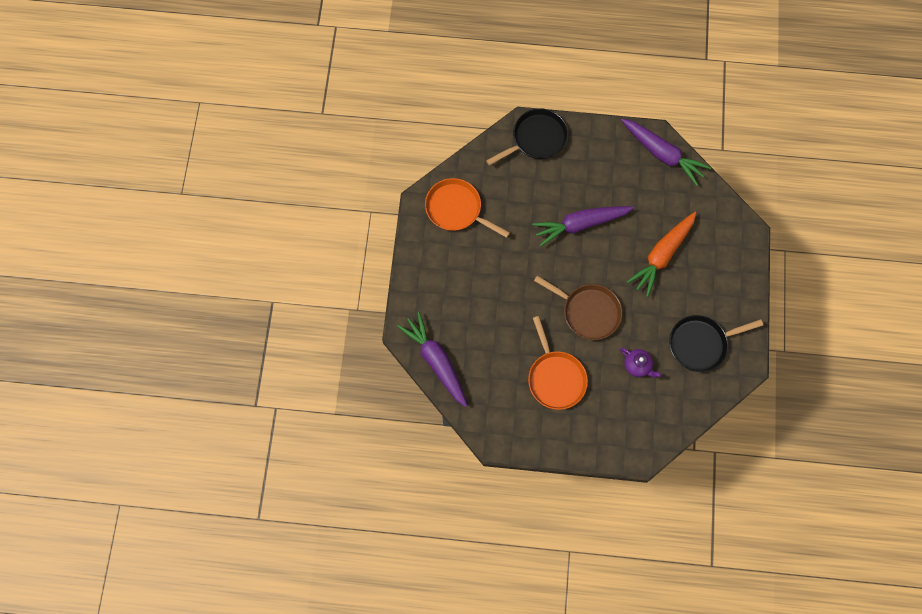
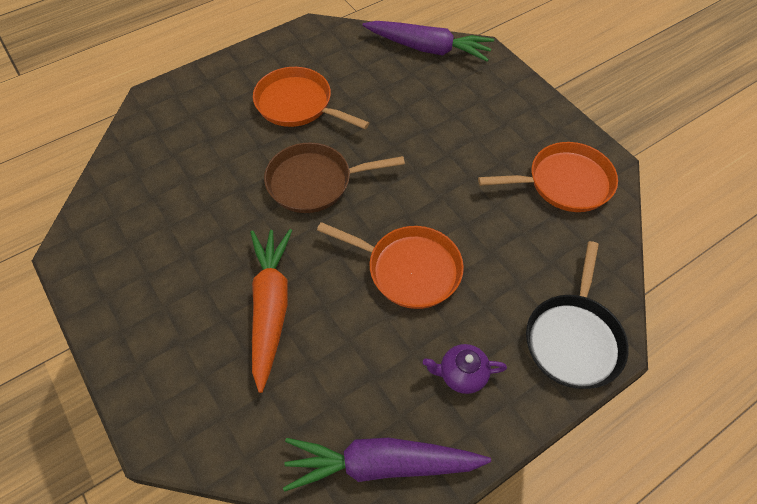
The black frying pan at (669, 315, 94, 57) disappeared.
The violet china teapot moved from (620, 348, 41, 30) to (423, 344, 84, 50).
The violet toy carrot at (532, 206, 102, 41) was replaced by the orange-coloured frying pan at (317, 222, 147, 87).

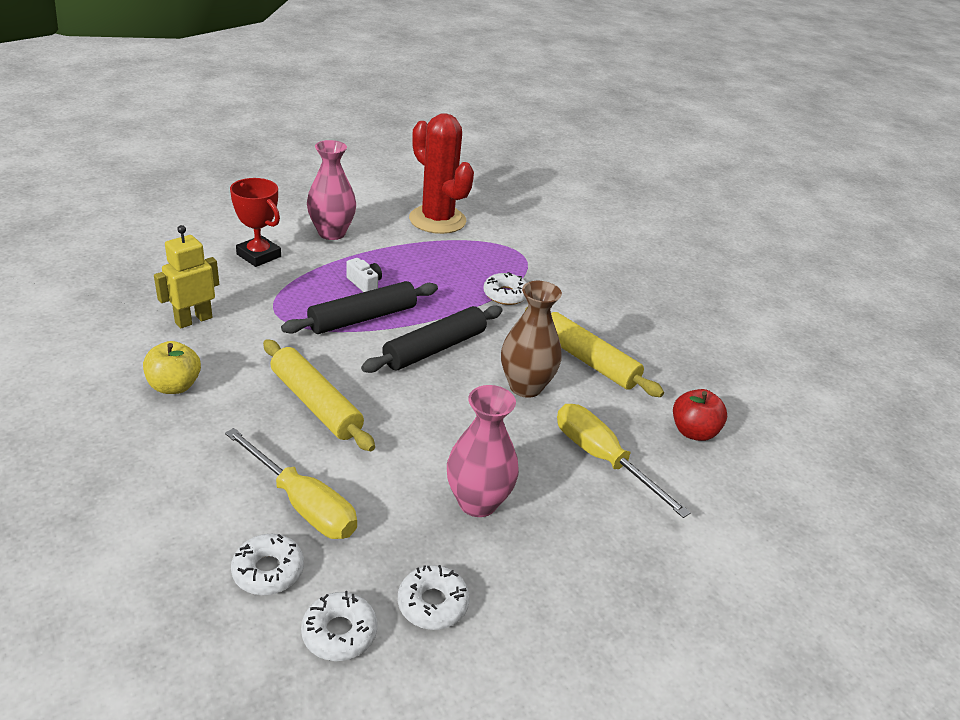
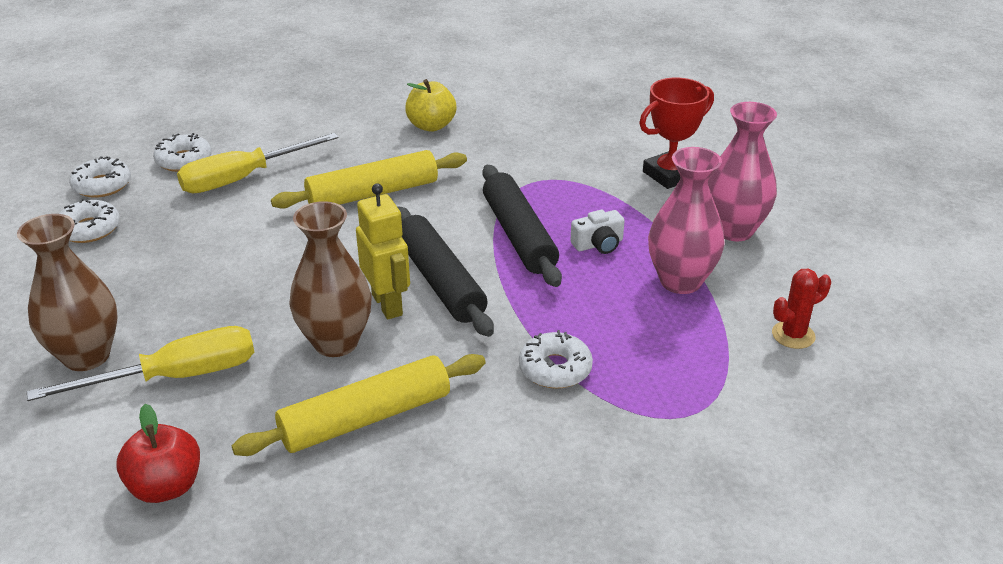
The russet vase at (17, 214, 101, 157) appeared.
The yellow toy robot moved from (154, 225, 65, 103) to (356, 184, 54, 135).
The pink vase moved from (447, 385, 72, 132) to (648, 147, 77, 147).
The crimson prickly plant at (409, 113, 65, 121) changed to 0.43 times the size.

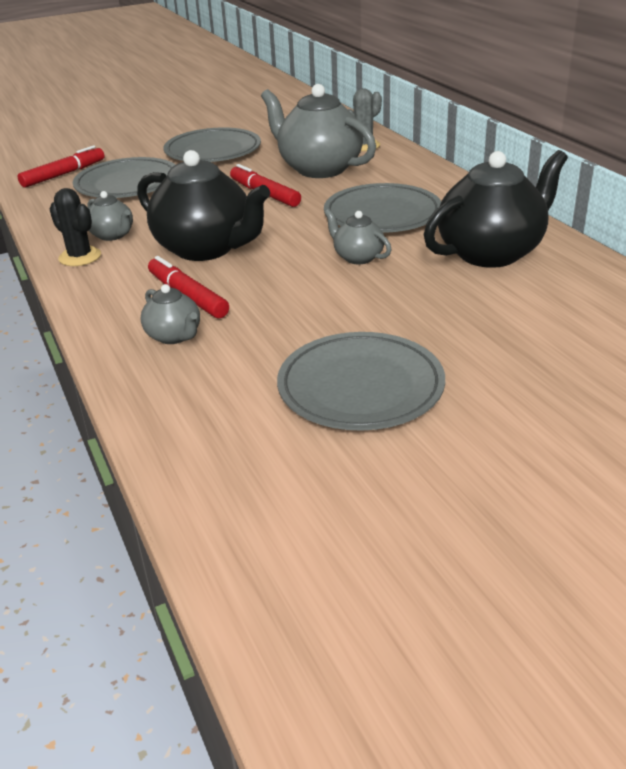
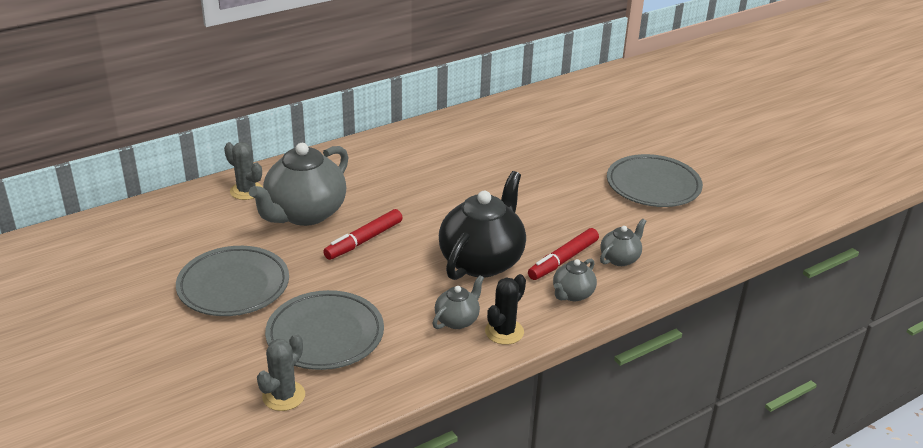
The ash-grey dinner plate at (324, 183, 117, 50) disappeared.
The black china teapot at (424, 150, 144, 118) disappeared.
The ash-grey china teapot moved from (324, 209, 68, 55) to (553, 259, 44, 42).
The crimson marker pen at (17, 145, 88, 43) was replaced by the ash-grey prickly plant at (257, 334, 48, 77).

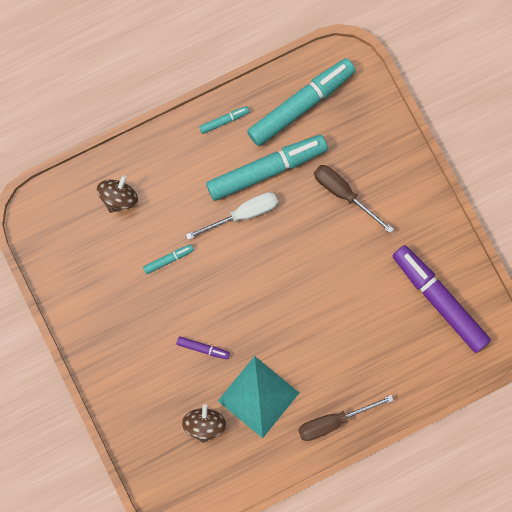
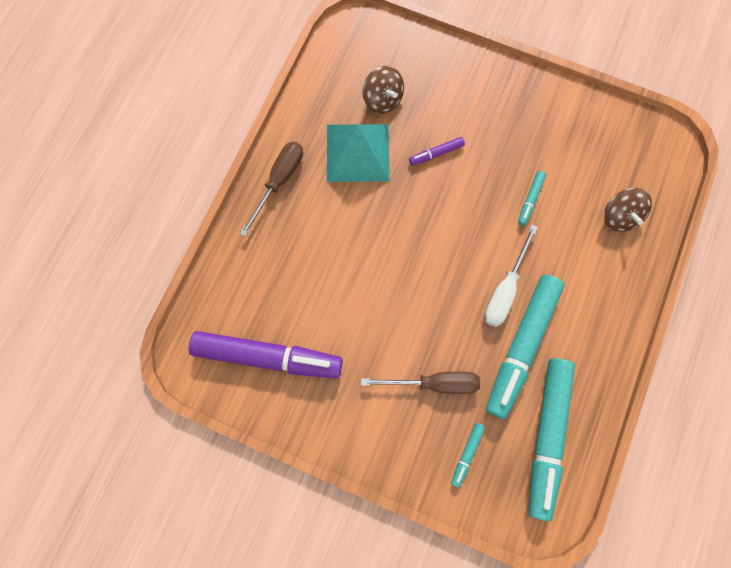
The turquoise marker pen moved from (199, 106, 51, 28) to (451, 423, 34, 65).

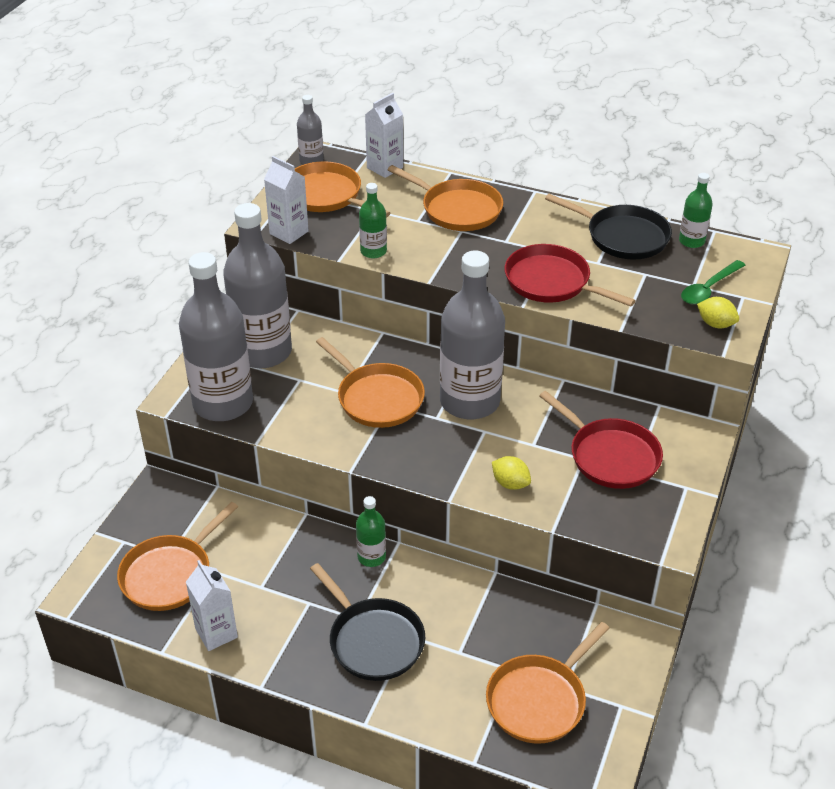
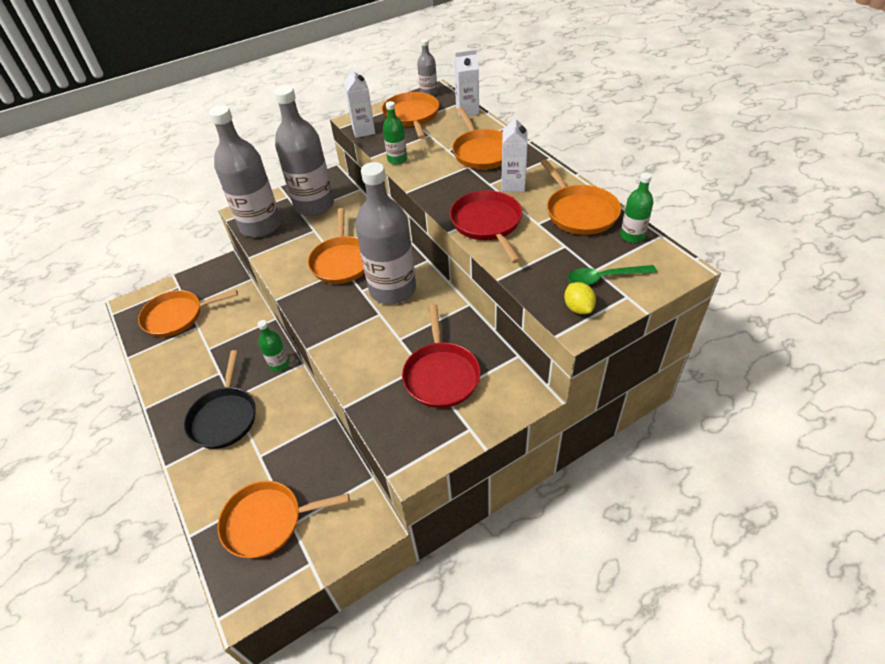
The yellow toy lemon at (492, 456, 39, 34) disappeared.
The white carton moved from (186, 560, 52, 91) to (501, 114, 27, 78).
The black frying pan at (545, 194, 127, 65) became the orange-coloured frying pan at (540, 159, 81, 76).

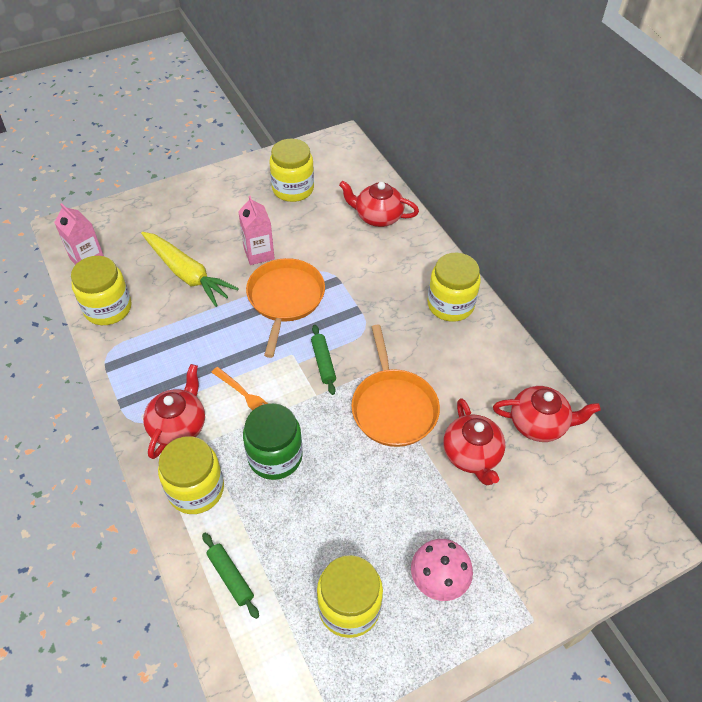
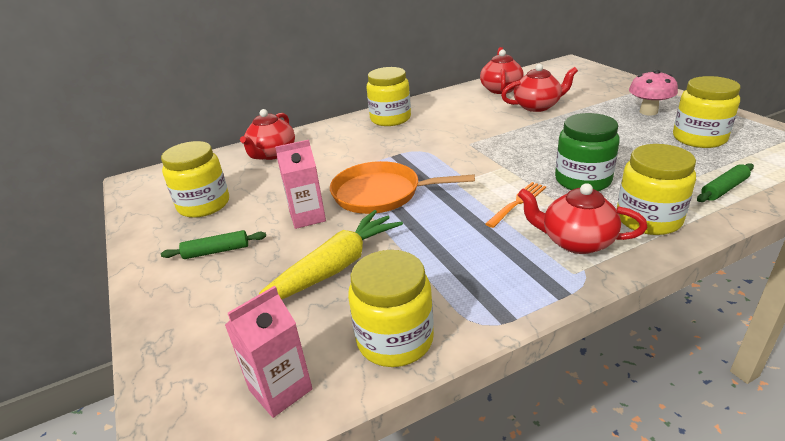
The orange-coloured frying pan at (351, 325, 89, 122) disappeared.
The green dough roller moved from (311, 325, 25, 70) to (161, 230, 105, 29).

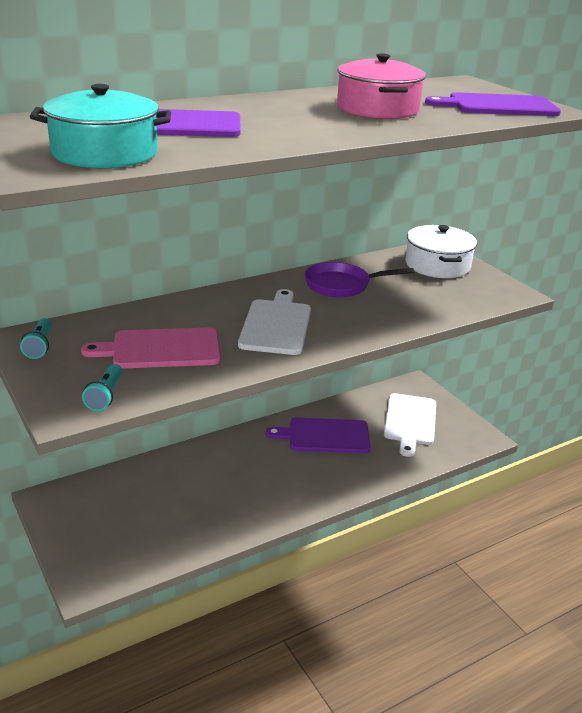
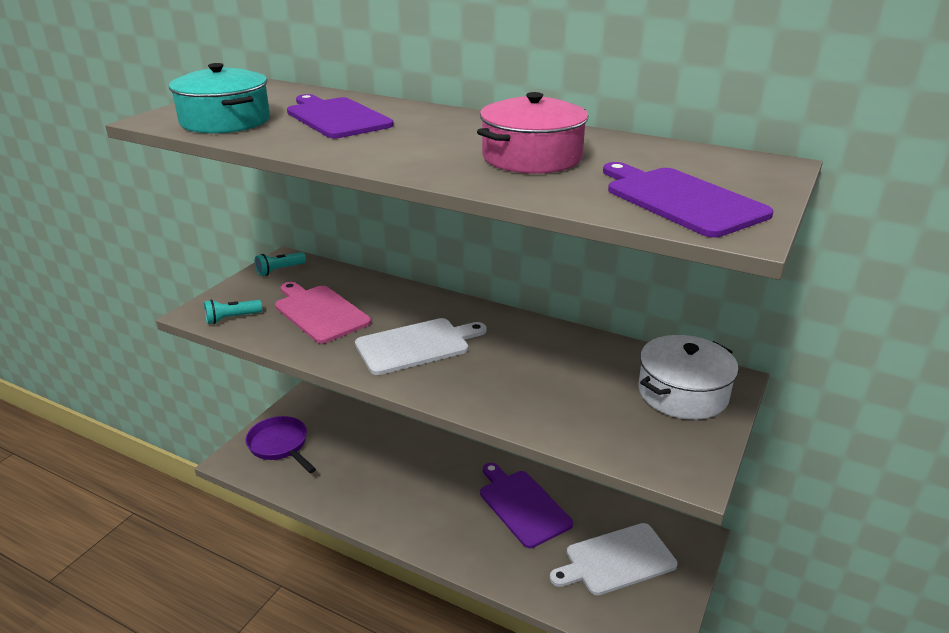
The violet frying pan moved from (305, 262, 109, 36) to (246, 416, 70, 57).

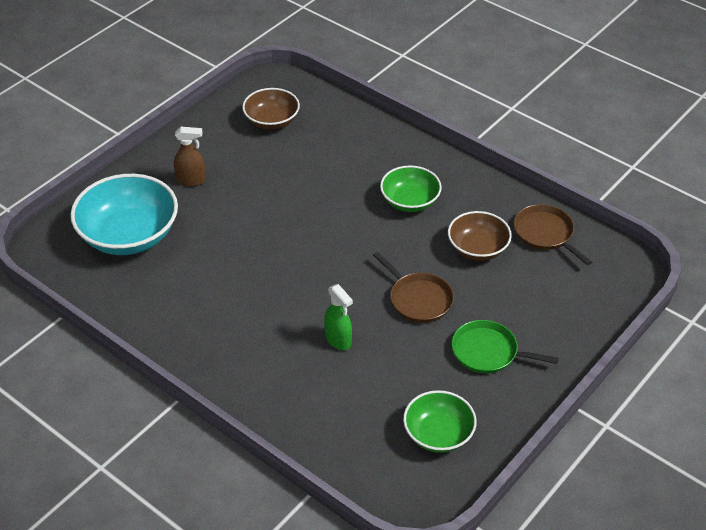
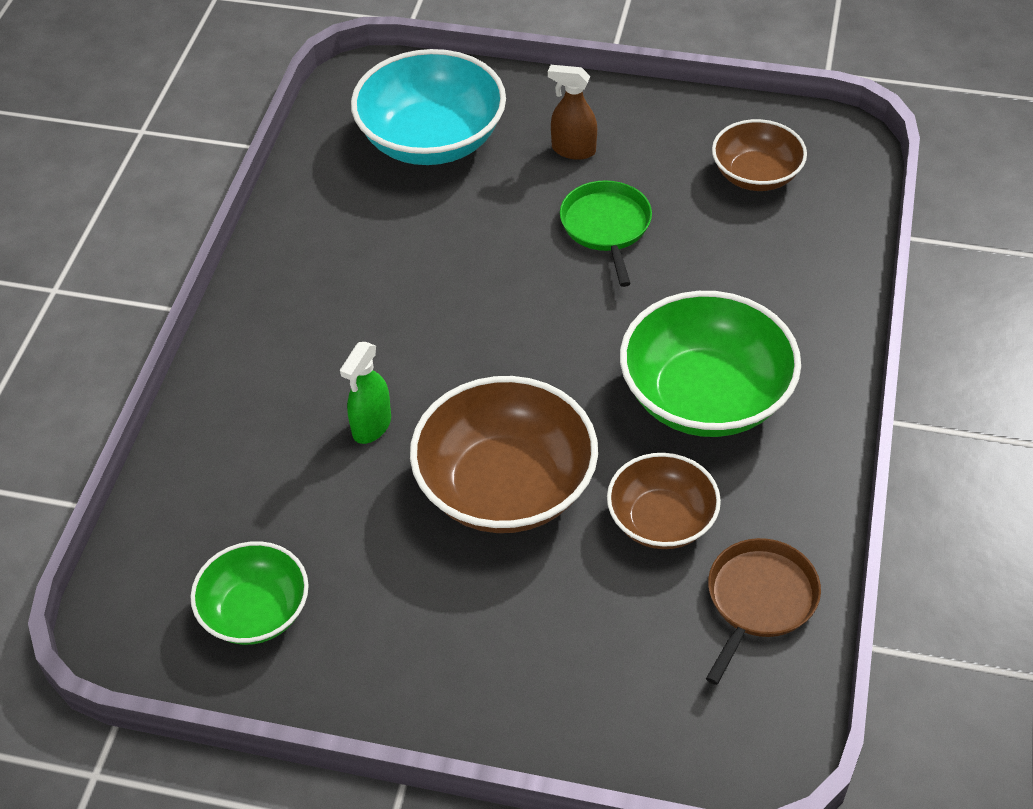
The green frying pan moved from (452, 320, 107, 53) to (560, 180, 92, 107).
The russet frying pan at (373, 252, 81, 71) was replaced by the russet deep dish at (410, 376, 188, 157).
The russet sprayer at (174, 127, 32, 60) turned 135 degrees clockwise.
The green deep dish at (380, 165, 62, 47) changed to 1.67 times the size.

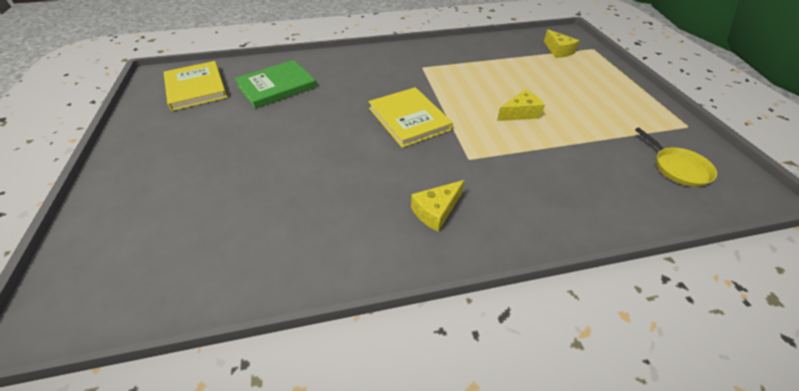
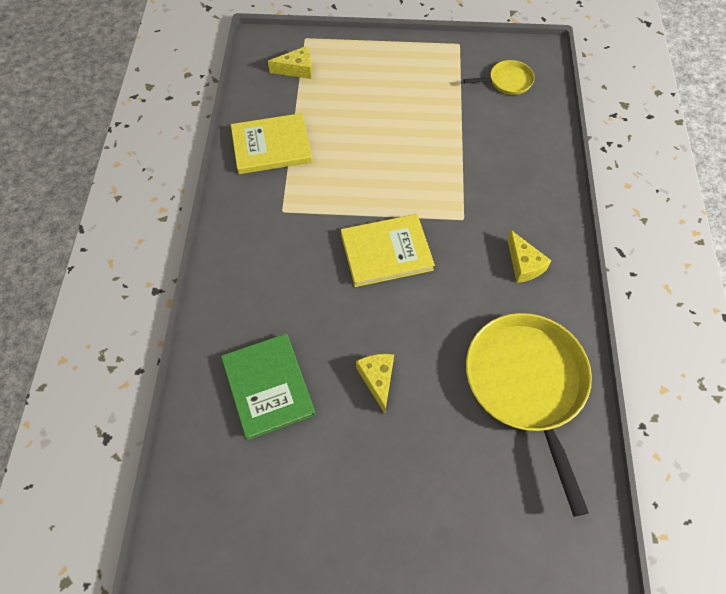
The yellow frying pan at (466, 313, 126, 204) appeared.
The yellow hardback moved from (164, 61, 64, 50) to (231, 113, 81, 61).
The yellow piece of cheese moved from (497, 90, 48, 31) to (356, 354, 38, 59).

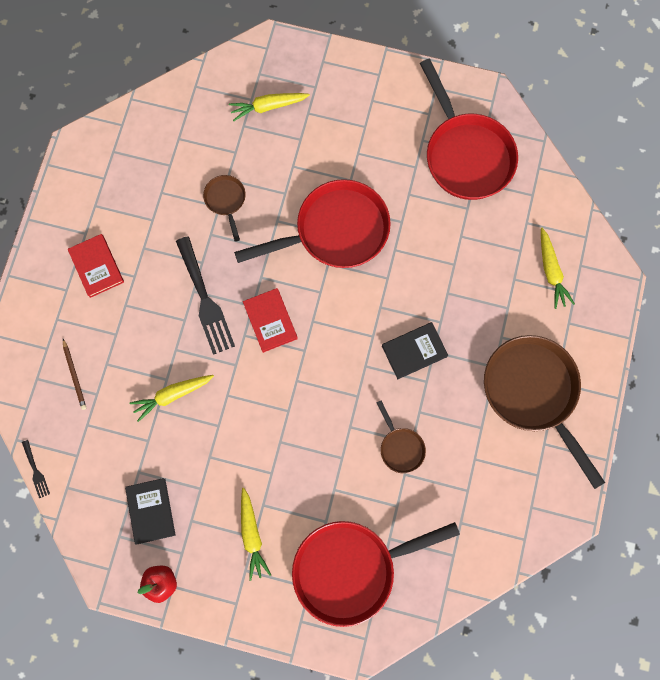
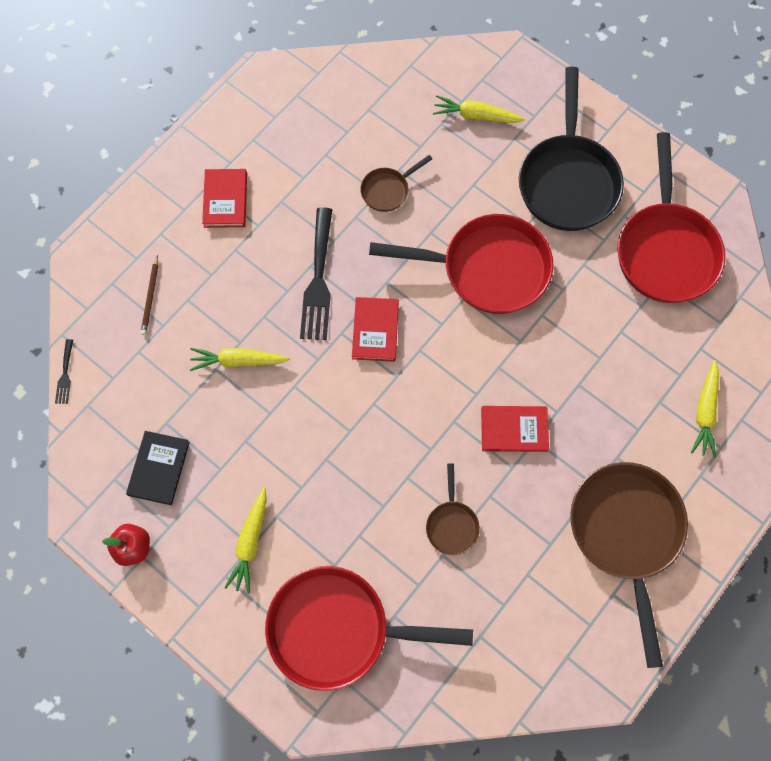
The black frying pan at (519, 67, 105, 164) appeared.
The black hardback at (382, 322, 66, 57) became the crimson hardback at (481, 406, 68, 46).
The russet frying pan at (203, 175, 43, 67) turned 135 degrees counterclockwise.

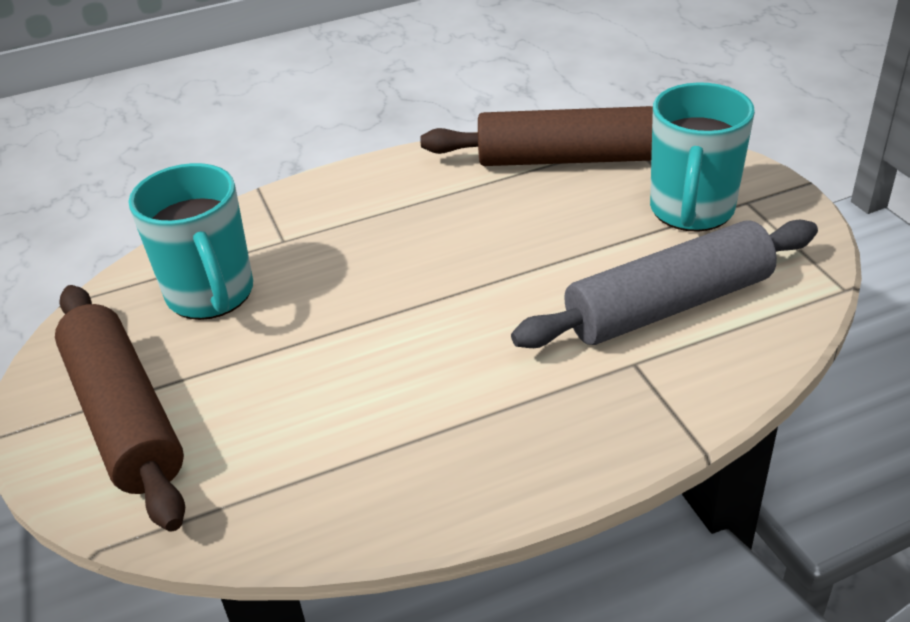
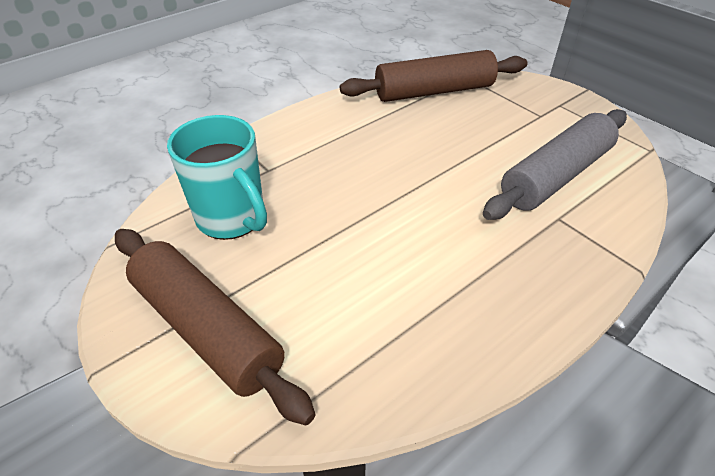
The turquoise tea mug at (650, 82, 105, 150) disappeared.

